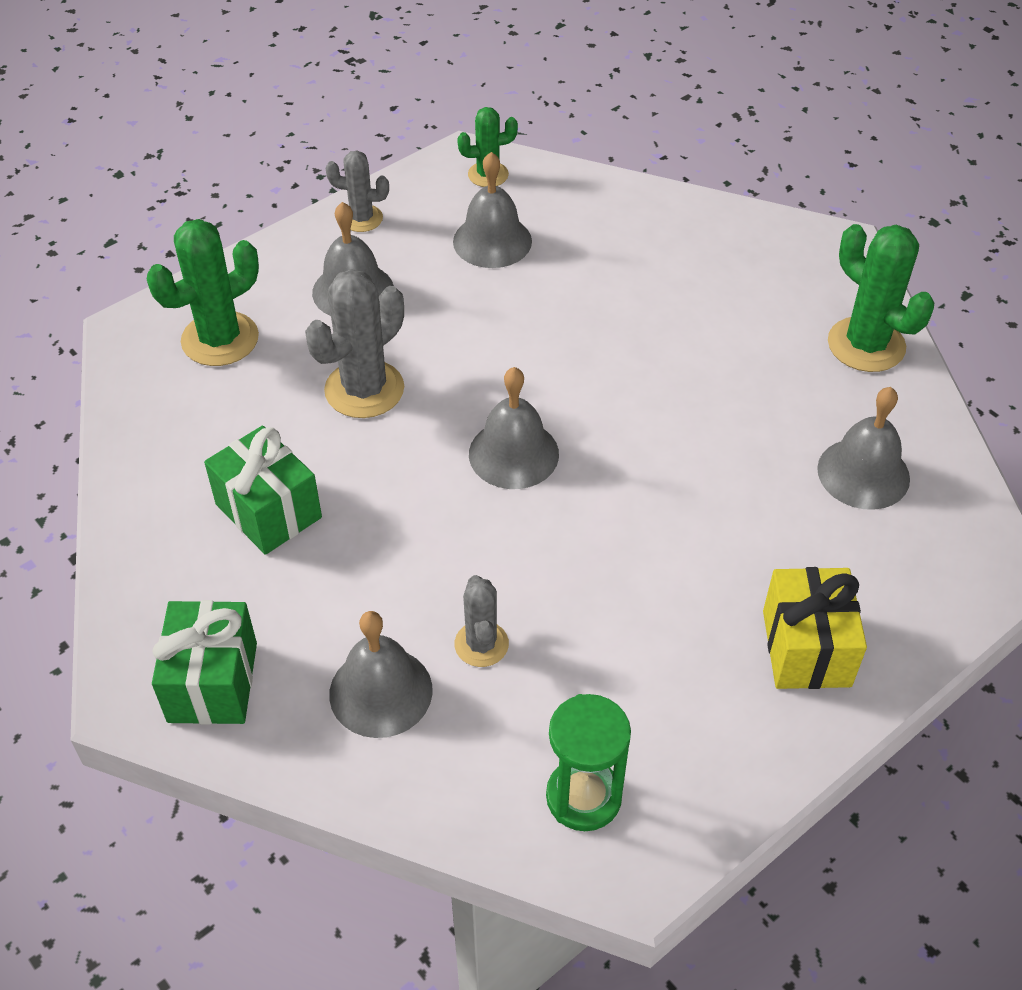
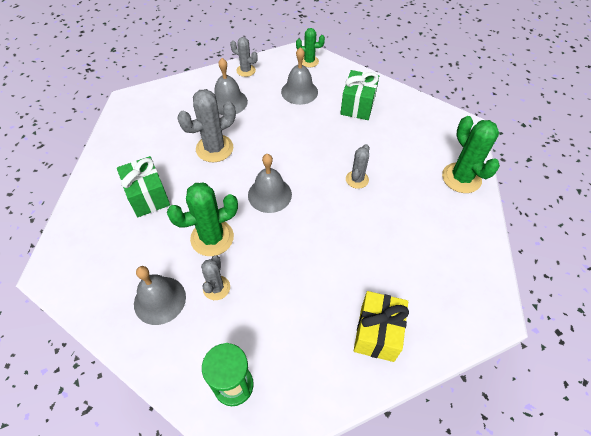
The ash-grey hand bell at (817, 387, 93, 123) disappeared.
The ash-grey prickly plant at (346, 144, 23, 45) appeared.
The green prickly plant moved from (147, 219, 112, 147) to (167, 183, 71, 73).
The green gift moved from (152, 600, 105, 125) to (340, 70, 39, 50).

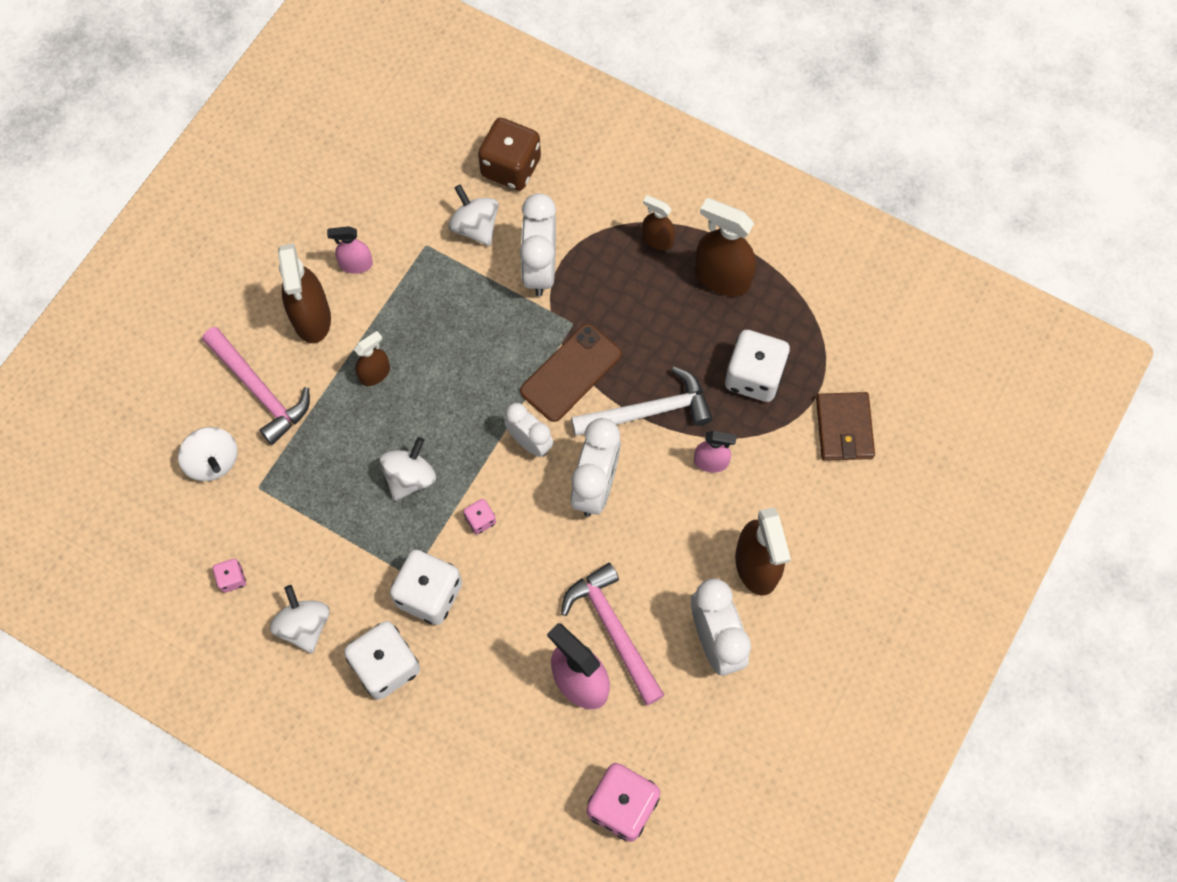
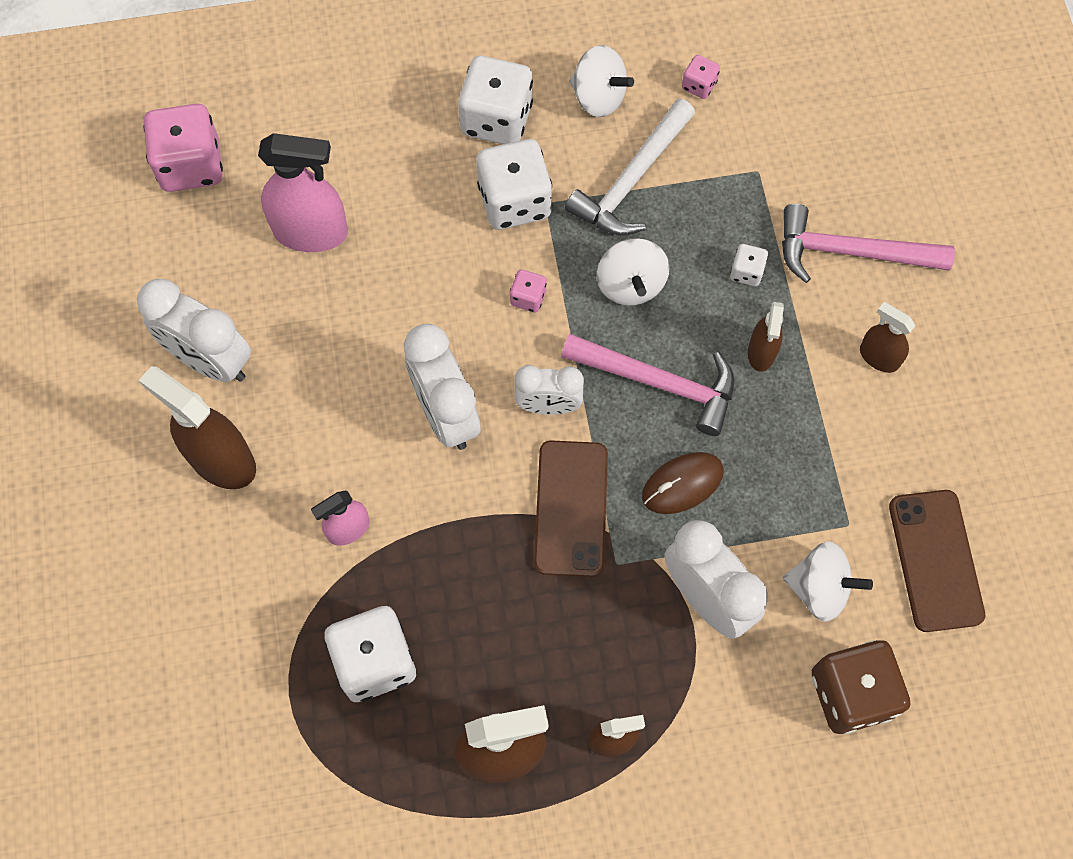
The white toy top at (178, 427, 60, 54) disappeared.
The pink sprayer at (327, 226, 46, 48) disappeared.
The russet billfold at (816, 392, 59, 69) disappeared.
The russet PC mouse at (642, 452, 82, 62) appeared.
The white game die at (730, 244, 38, 42) appeared.
The russet phone at (889, 490, 96, 142) appeared.
The pink claw hammer moved from (561, 563, 103, 143) to (561, 334, 173, 102).
The white claw hammer moved from (571, 367, 142, 69) to (565, 99, 130, 137).
The russet sprayer at (278, 243, 53, 100) changed to 0.56 times the size.

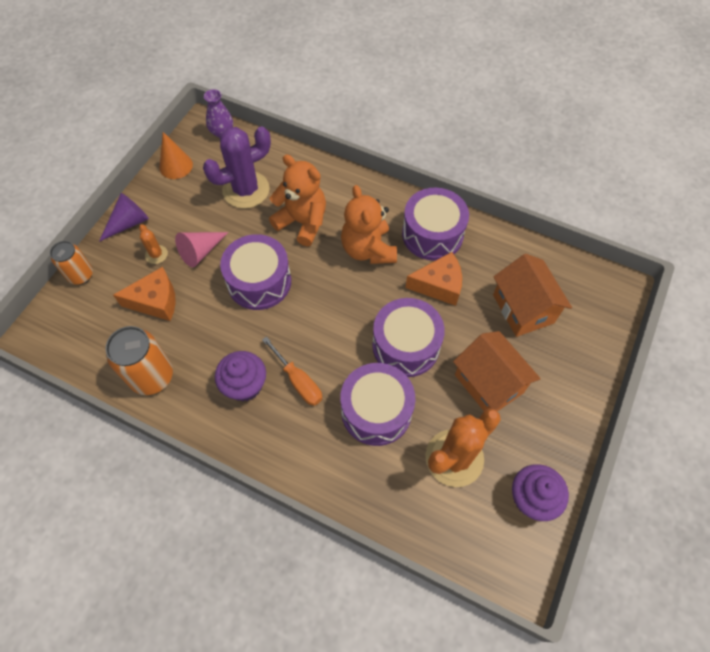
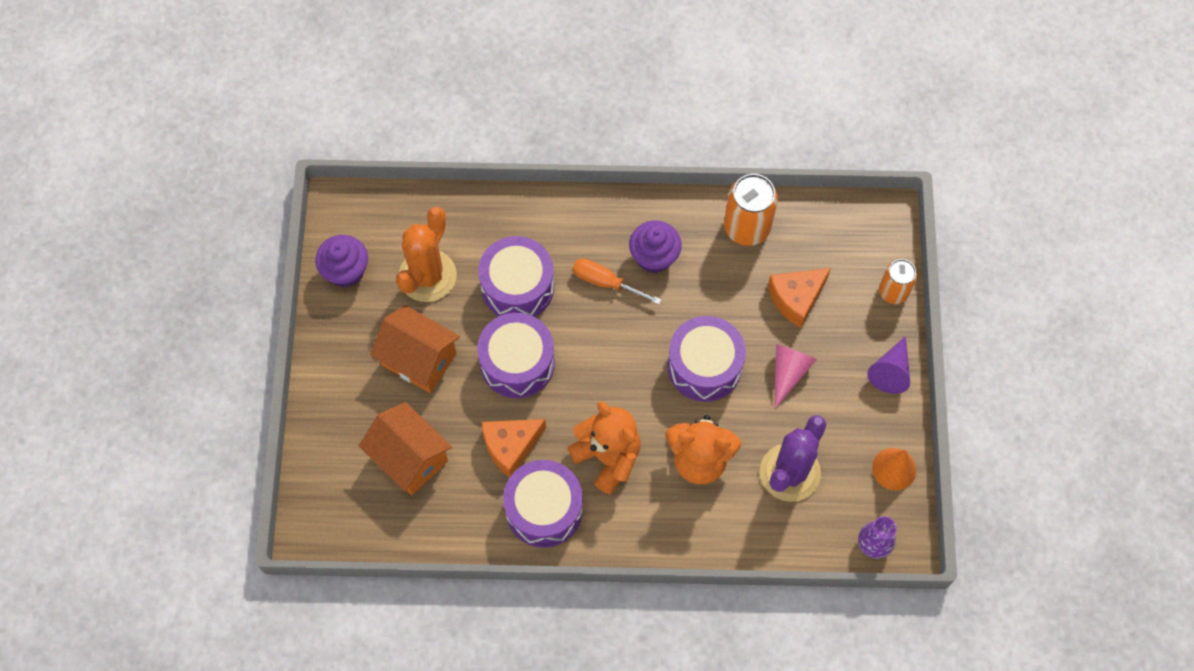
The orange-coloured prickly plant at (139, 224, 29, 40) disappeared.

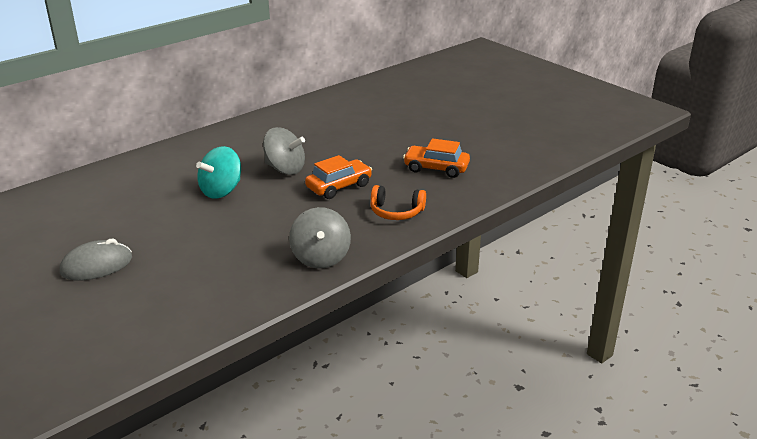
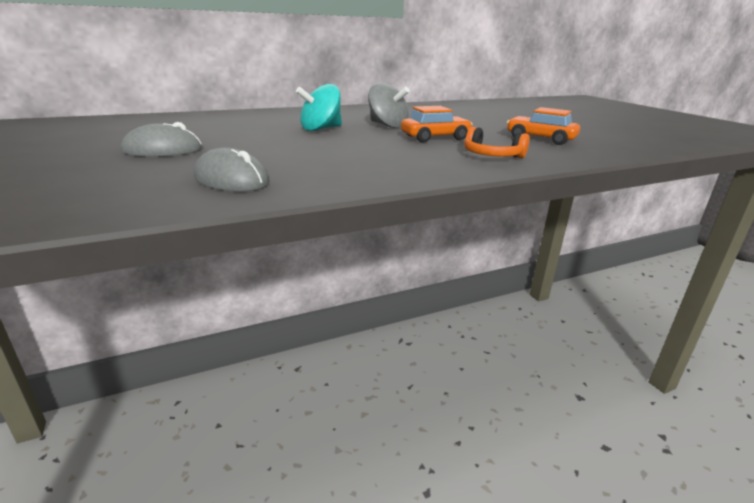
The ash-grey toy top at (289, 207, 62, 62) disappeared.
The ash-grey PC mouse at (194, 147, 76, 45) appeared.

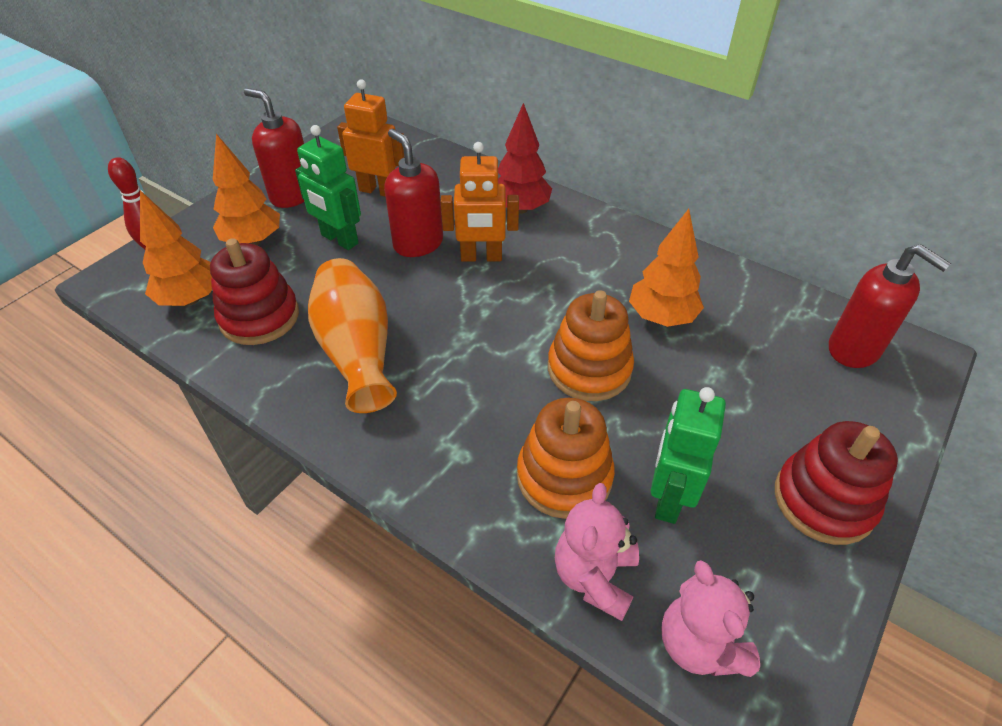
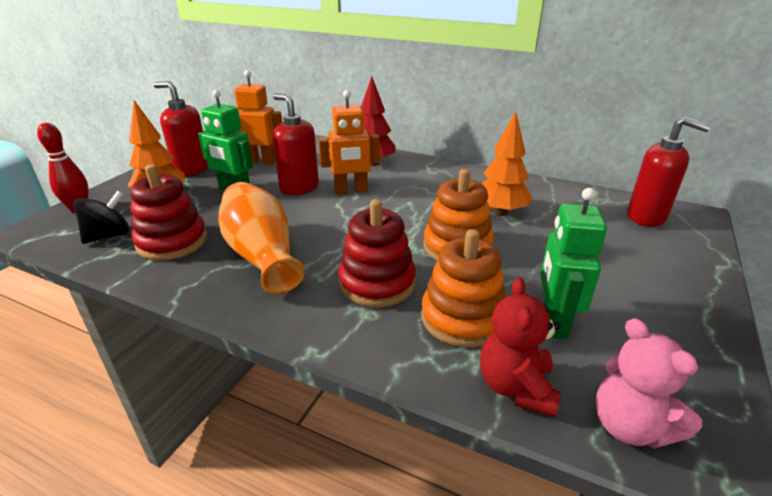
The crimson ring stacker moved from (775, 421, 123, 124) to (338, 199, 78, 108).
The orange-coloured fir tree at (140, 190, 72, 116) was replaced by the black toy top at (73, 190, 57, 54).
The pink stuffed bear at (555, 483, 84, 138) became the crimson stuffed bear at (480, 277, 80, 140).

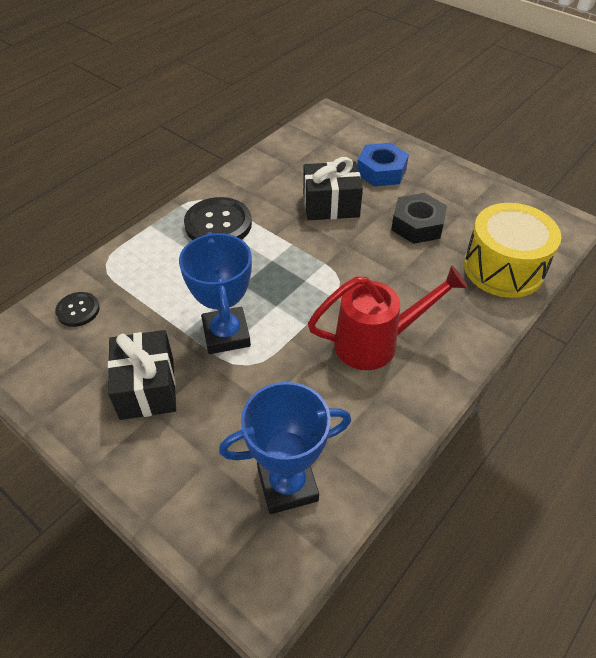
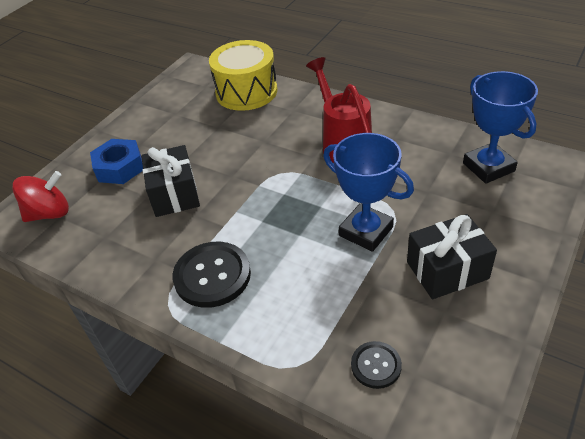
The black hex nut at (391, 193, 56, 51) disappeared.
The crimson toy top at (12, 171, 57, 51) appeared.
The blue trophy at (179, 232, 73, 122) turned 60 degrees clockwise.

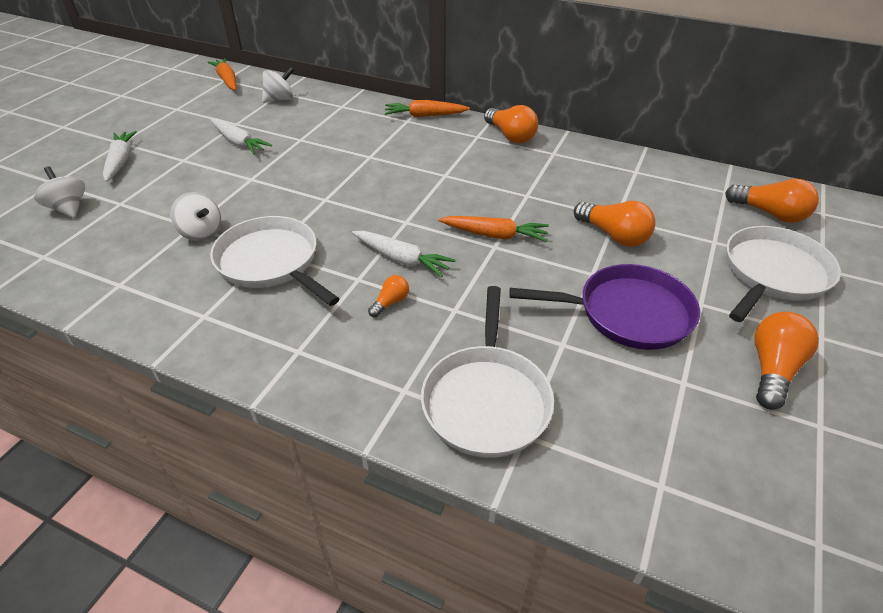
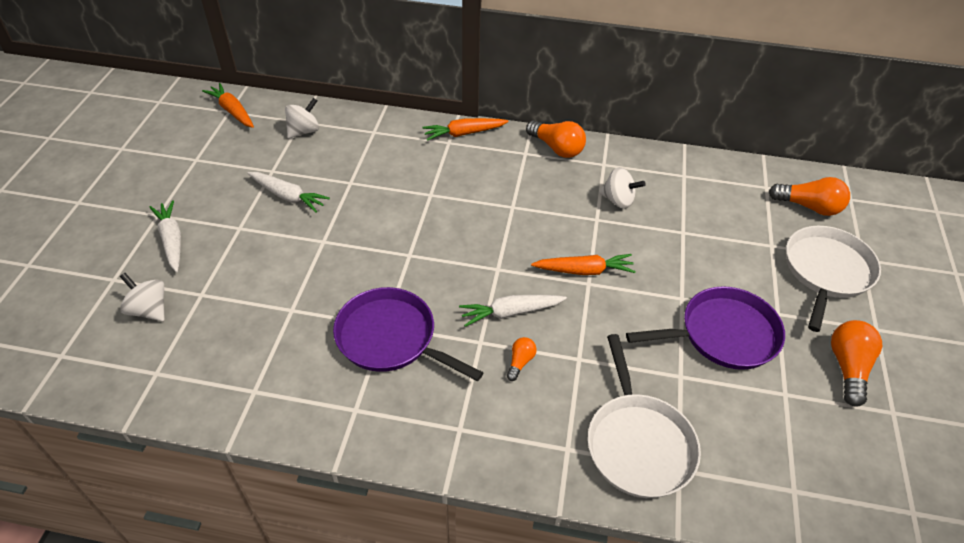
The orange-coloured lightbulb at (574, 201, 82, 46) disappeared.
The white toy top moved from (171, 192, 50, 49) to (599, 167, 46, 42).
The white frying pan at (210, 216, 130, 90) became the violet frying pan at (333, 287, 151, 94).
The white toy carrot at (352, 231, 104, 46) turned 150 degrees clockwise.

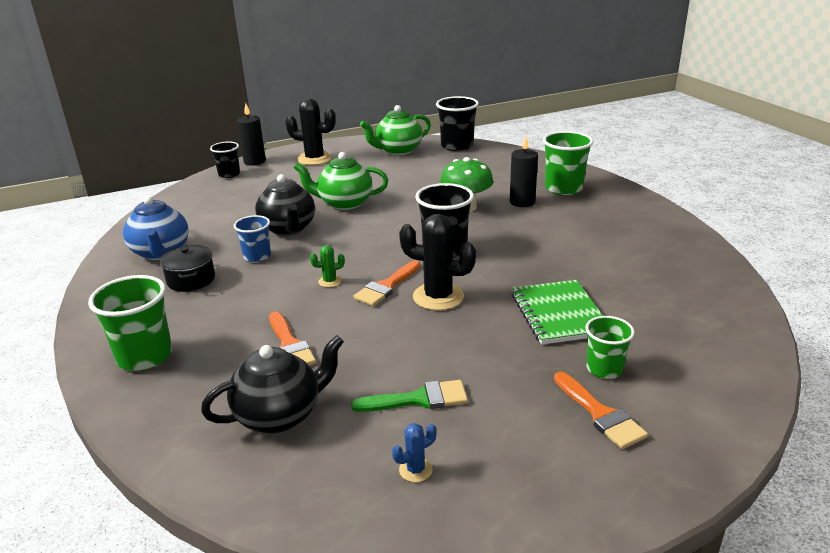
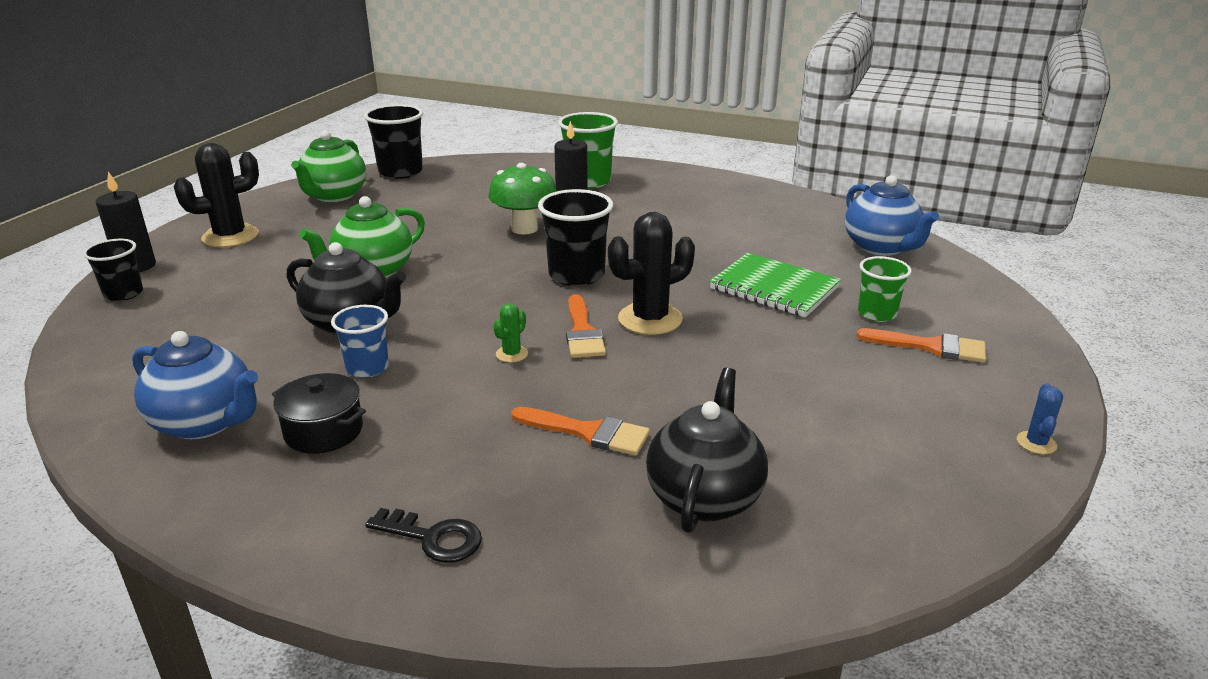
The green paint brush at (351, 380, 117, 32) disappeared.
The blue china teapot at (845, 175, 94, 81) appeared.
The blue prickly plant moved from (392, 423, 45, 59) to (1017, 383, 46, 71).
The green beaker at (88, 275, 84, 96) was replaced by the black latchkey at (365, 508, 117, 55).

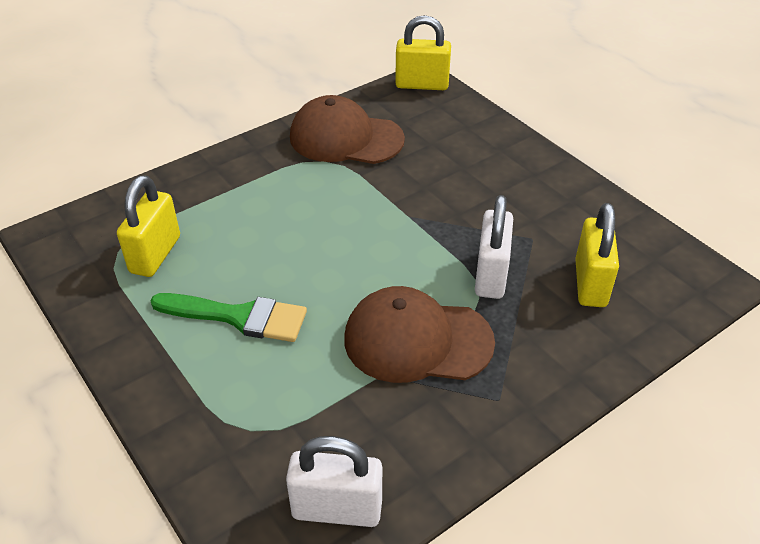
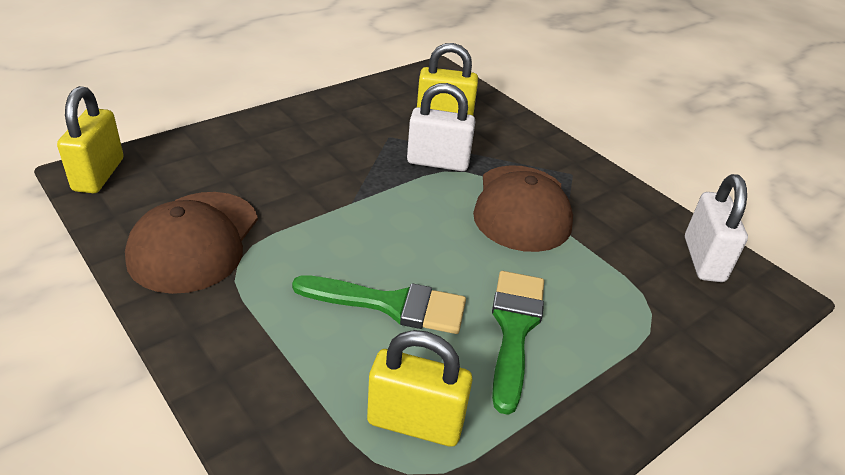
The green paint brush at (292, 275, 174, 59) appeared.

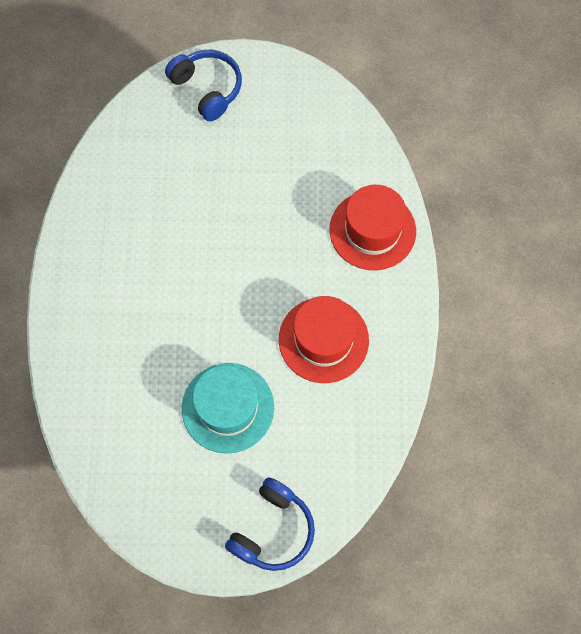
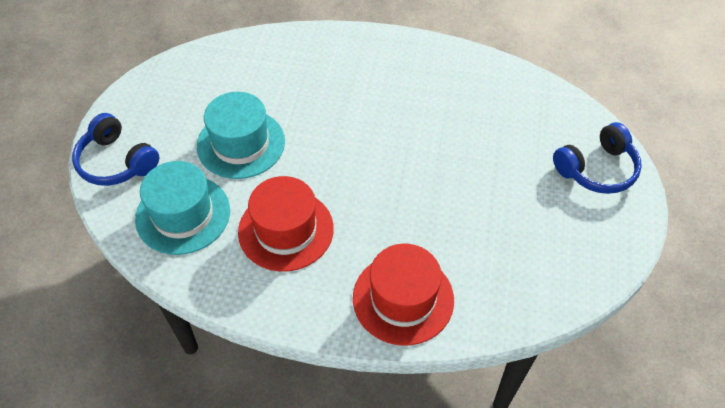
The turquoise hat at (135, 161, 95, 94) appeared.

